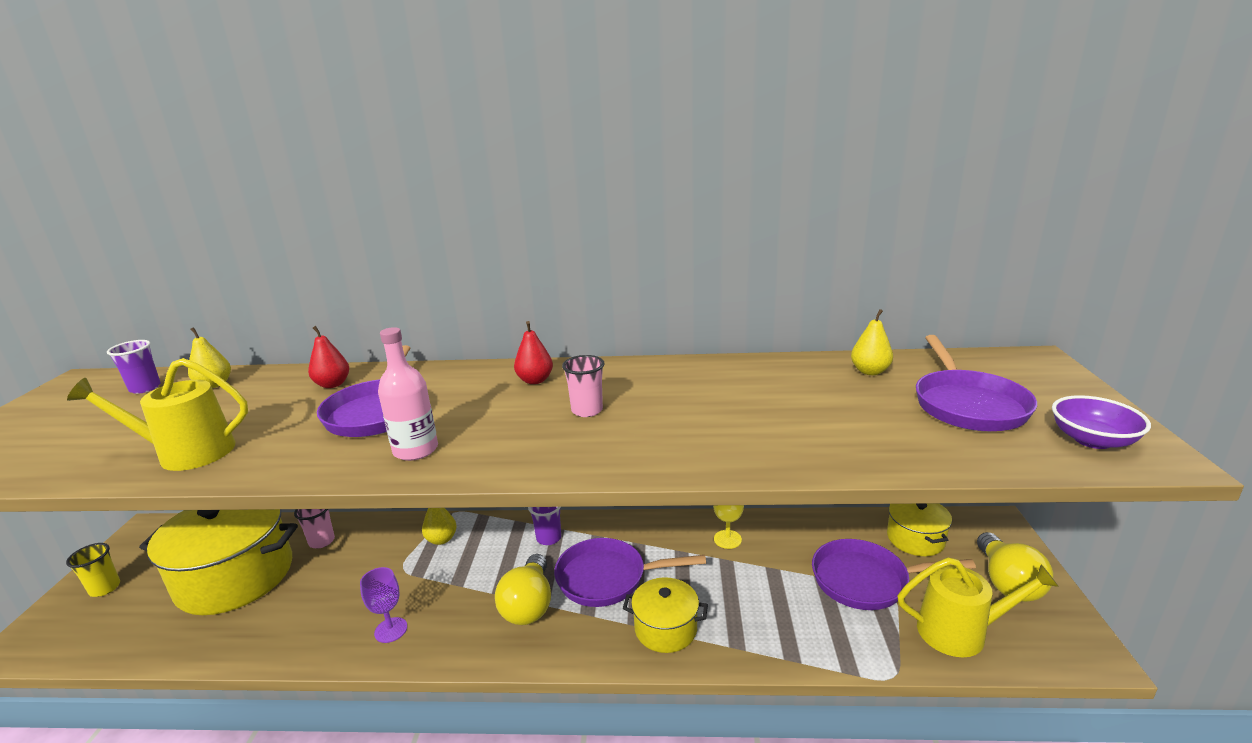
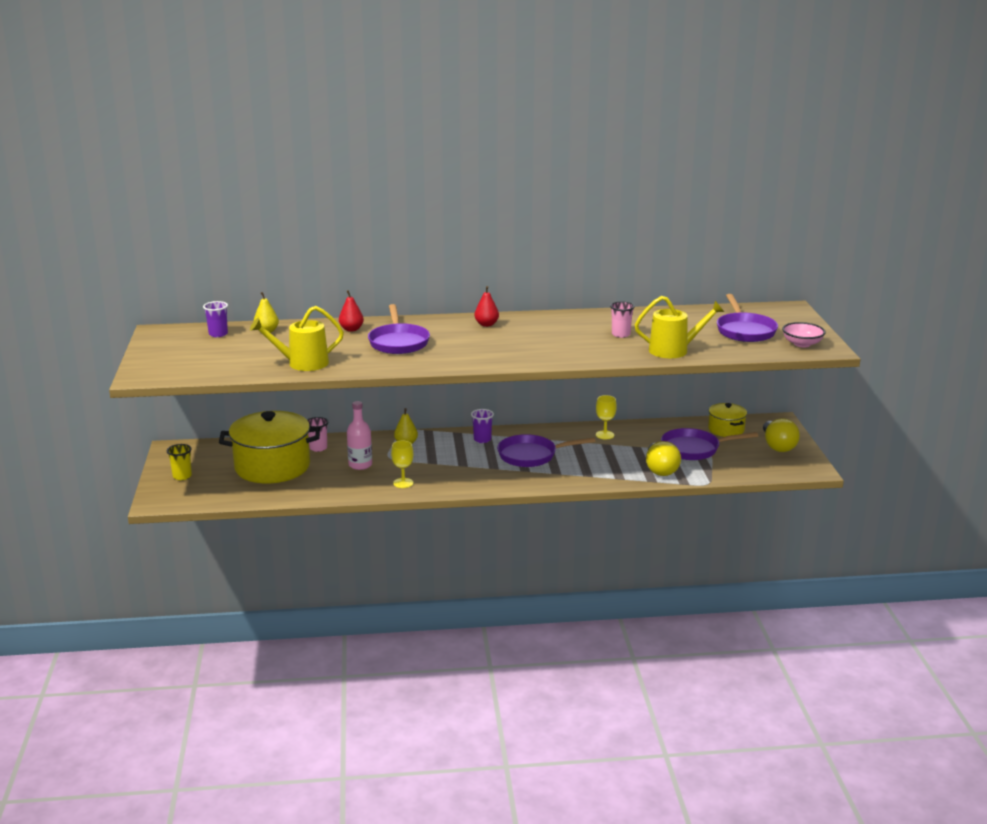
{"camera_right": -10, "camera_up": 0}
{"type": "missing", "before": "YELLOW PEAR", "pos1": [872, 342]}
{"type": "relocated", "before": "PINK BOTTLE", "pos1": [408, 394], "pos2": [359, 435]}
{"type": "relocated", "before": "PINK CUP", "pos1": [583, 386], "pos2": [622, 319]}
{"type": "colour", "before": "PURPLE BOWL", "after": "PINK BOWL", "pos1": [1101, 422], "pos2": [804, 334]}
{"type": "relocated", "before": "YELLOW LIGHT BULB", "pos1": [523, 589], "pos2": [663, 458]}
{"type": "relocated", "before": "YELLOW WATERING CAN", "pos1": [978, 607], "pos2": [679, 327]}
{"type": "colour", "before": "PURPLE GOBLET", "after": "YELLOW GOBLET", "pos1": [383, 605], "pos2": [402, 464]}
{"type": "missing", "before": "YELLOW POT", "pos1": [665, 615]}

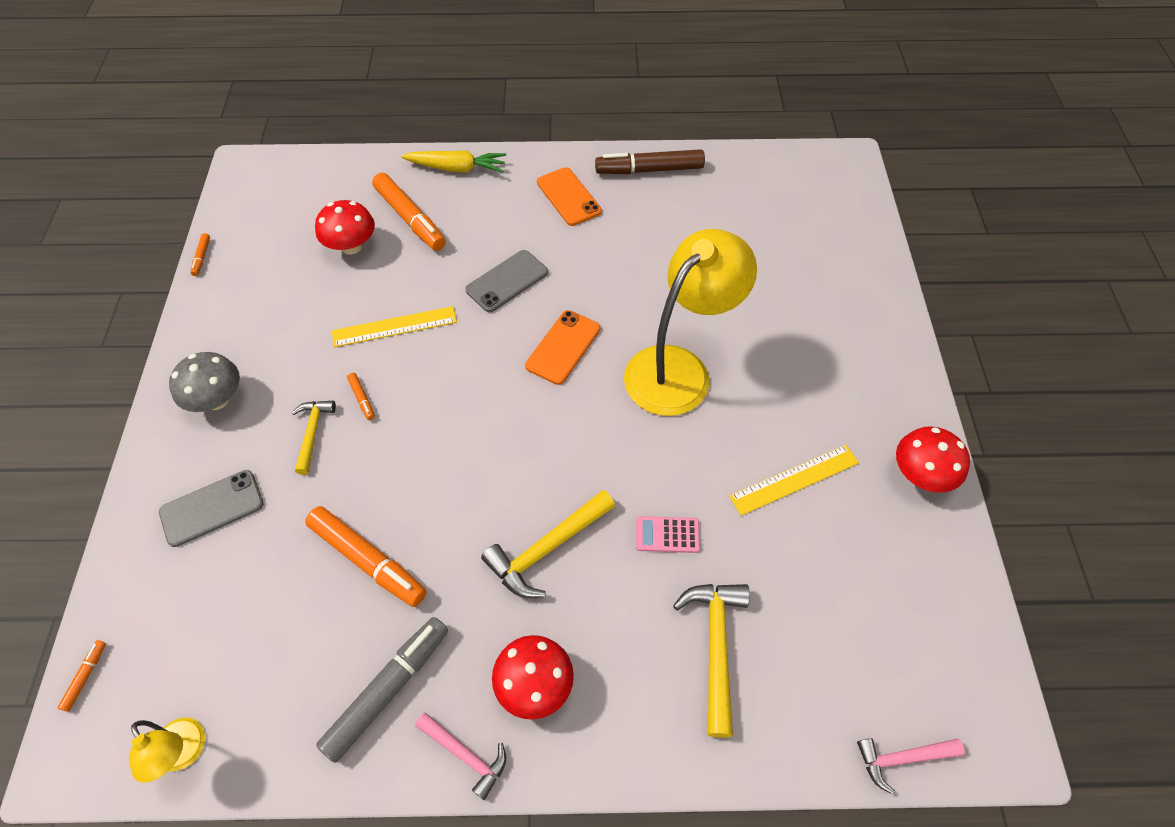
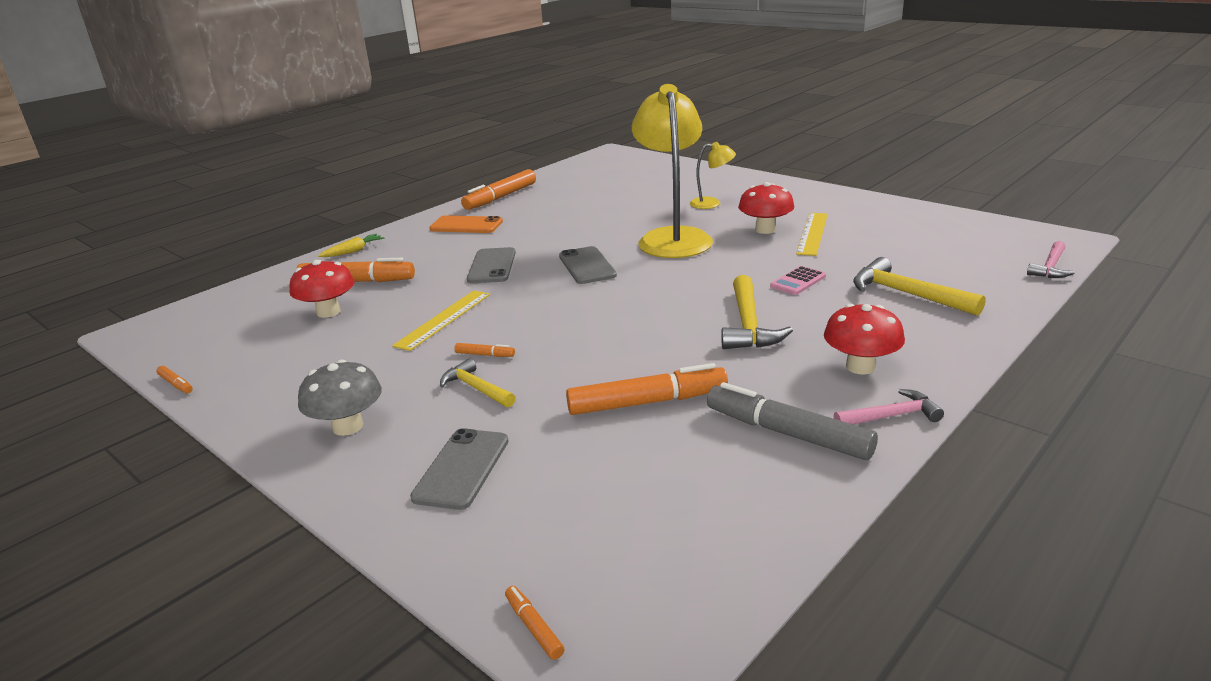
{"camera_right": -45, "camera_up": -30}
{"type": "colour", "before": "BROWN MARKER", "after": "ORANGE MARKER", "pos1": [650, 161], "pos2": [498, 189]}
{"type": "size", "before": "YELLOW CARROT", "pos1": [453, 161], "pos2": [351, 245], "scale": 0.65}
{"type": "colour", "before": "ORANGE PHONE", "after": "GREY PHONE", "pos1": [562, 347], "pos2": [588, 265]}
{"type": "relocated", "before": "RED MUSHROOM", "pos1": [933, 459], "pos2": [766, 208]}
{"type": "spun", "before": "GREY MARKER", "pos1": [382, 690], "pos2": [792, 421], "turn": -45}
{"type": "relocated", "before": "YELLOW LAMP", "pos1": [167, 750], "pos2": [713, 175]}

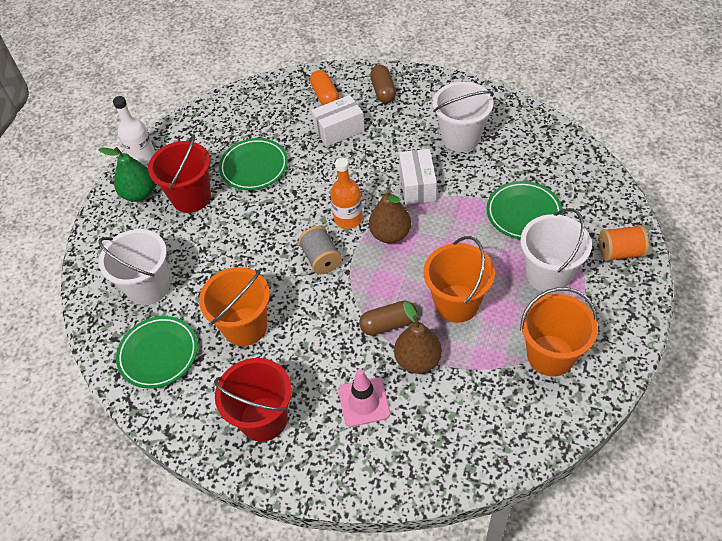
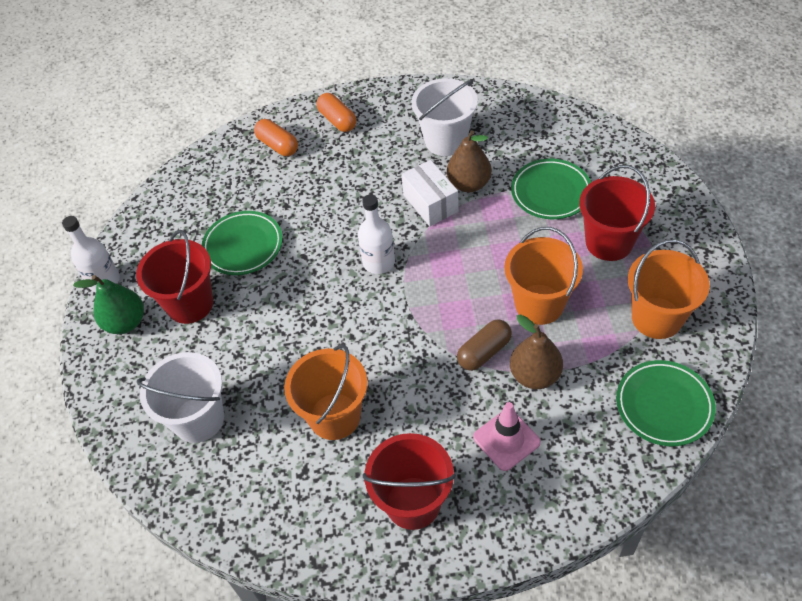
{"camera_right": -25, "camera_up": 0}
{"type": "colour", "before": "BROWN CAPSULE", "after": "ORANGE CAPSULE", "pos1": [383, 84], "pos2": [337, 112]}
{"type": "missing", "before": "WHITE BOX", "pos1": [338, 121]}
{"type": "colour", "before": "ORANGE BOTTLE", "after": "WHITE BOTTLE", "pos1": [346, 193], "pos2": [376, 234]}
{"type": "relocated", "before": "BROWN PEAR", "pos1": [390, 216], "pos2": [469, 161]}
{"type": "colour", "before": "WHITE BUCKET", "after": "RED BUCKET", "pos1": [556, 250], "pos2": [617, 213]}
{"type": "missing", "before": "ORANGE SPOOL", "pos1": [624, 243]}
{"type": "missing", "before": "GREY SPOOL", "pos1": [320, 250]}
{"type": "relocated", "before": "GREEN PLATE", "pos1": [157, 352], "pos2": [666, 403]}

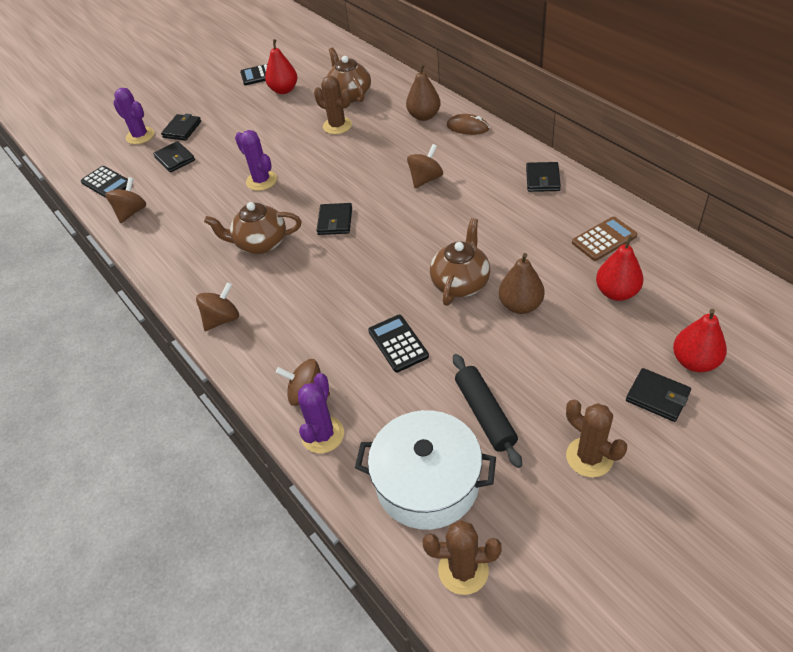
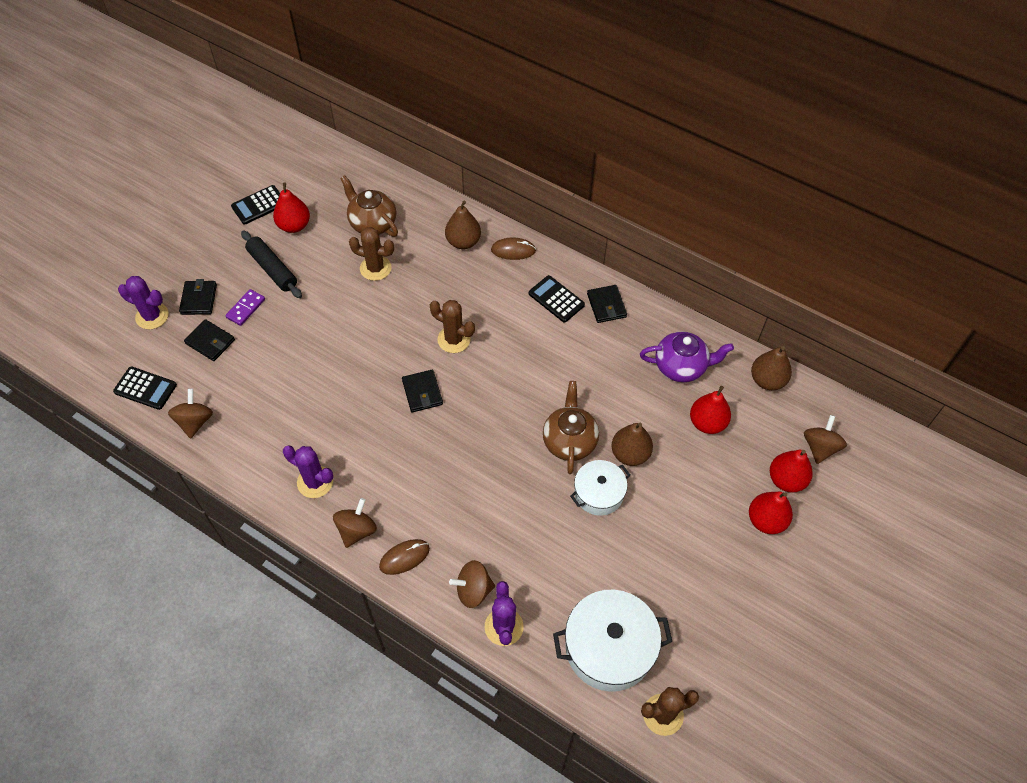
{"camera_right": -25, "camera_up": 10}
{"type": "relocated", "before": "PURPLE CACTUS", "pos1": [256, 160], "pos2": [308, 471]}
{"type": "relocated", "before": "BROWN SPINNING TOP", "pos1": [425, 166], "pos2": [825, 439]}
{"type": "missing", "before": "BROWN TEAPOT", "pos1": [252, 228]}
{"type": "exchanged", "before": "BROWN CALCULATOR", "after": "PURPLE TEAPOT", "pos1": [604, 239], "pos2": [687, 357]}
{"type": "relocated", "before": "BLACK CALCULATOR", "pos1": [398, 344], "pos2": [557, 299]}
{"type": "relocated", "before": "BLACK ROLLING PIN", "pos1": [487, 411], "pos2": [271, 264]}
{"type": "exchanged", "before": "BLACK WALLET", "after": "RED PEAR", "pos1": [658, 395], "pos2": [771, 512]}
{"type": "relocated", "before": "BROWN CACTUS", "pos1": [596, 438], "pos2": [452, 326]}
{"type": "appeared", "after": "PURPLE DOMINO", "pos2": [245, 307]}
{"type": "appeared", "after": "BROWN PEAR", "pos2": [771, 368]}
{"type": "appeared", "after": "WHITE POT", "pos2": [600, 488]}
{"type": "appeared", "after": "BROWN MOUSE", "pos2": [404, 557]}

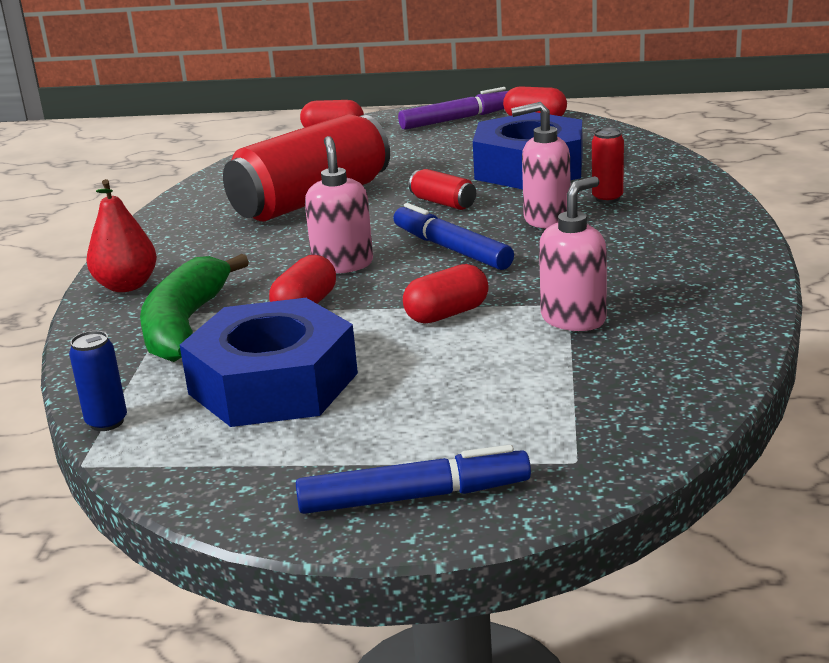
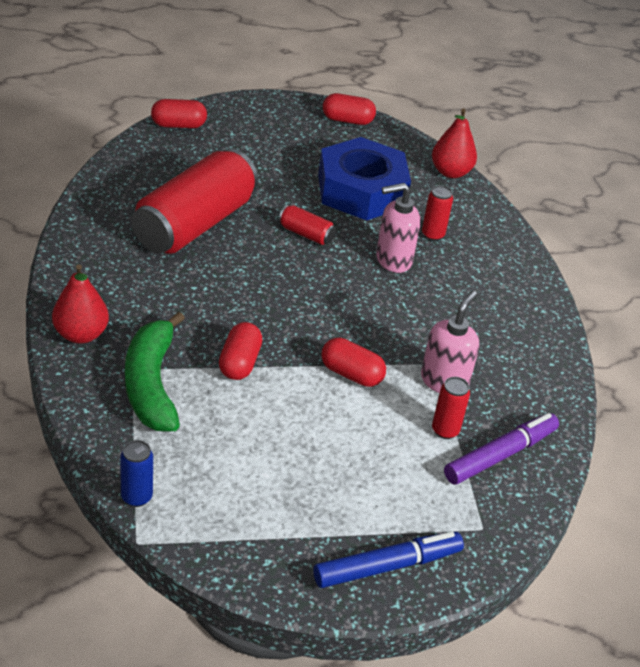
{"camera_right": -20, "camera_up": 15}
{"type": "relocated", "before": "PURPLE MARKER", "pos1": [453, 108], "pos2": [501, 449]}
{"type": "missing", "before": "PINK SOAP DISPENSER", "pos1": [339, 205]}
{"type": "missing", "before": "BLUE MARKER", "pos1": [453, 236]}
{"type": "spun", "before": "RED CAPSULE", "pos1": [446, 294], "pos2": [353, 362], "turn": 75}
{"type": "missing", "before": "BLUE NUT", "pos1": [269, 362]}
{"type": "appeared", "after": "RED PEAR", "pos2": [454, 143]}
{"type": "appeared", "after": "RED CAN", "pos2": [451, 408]}

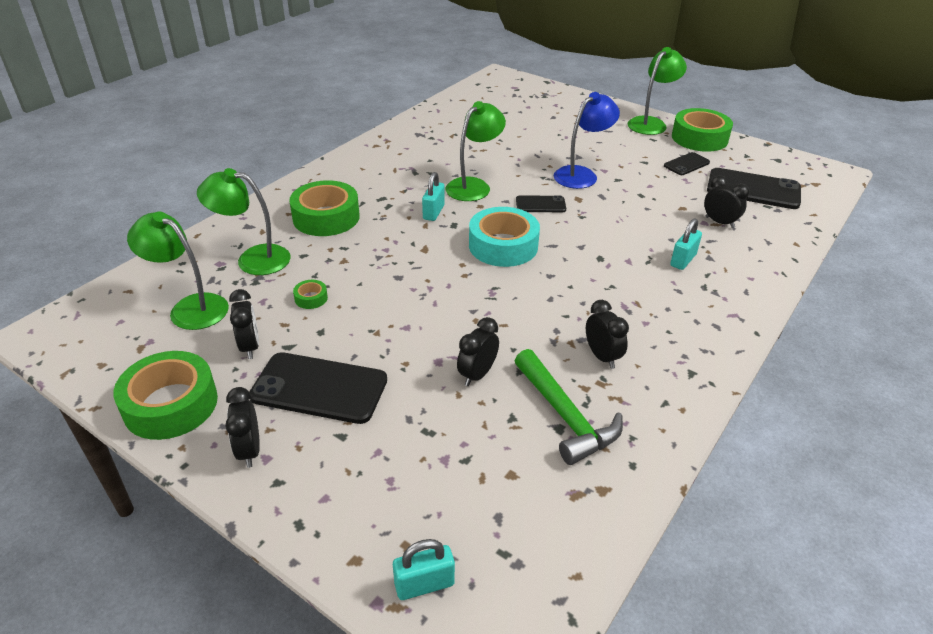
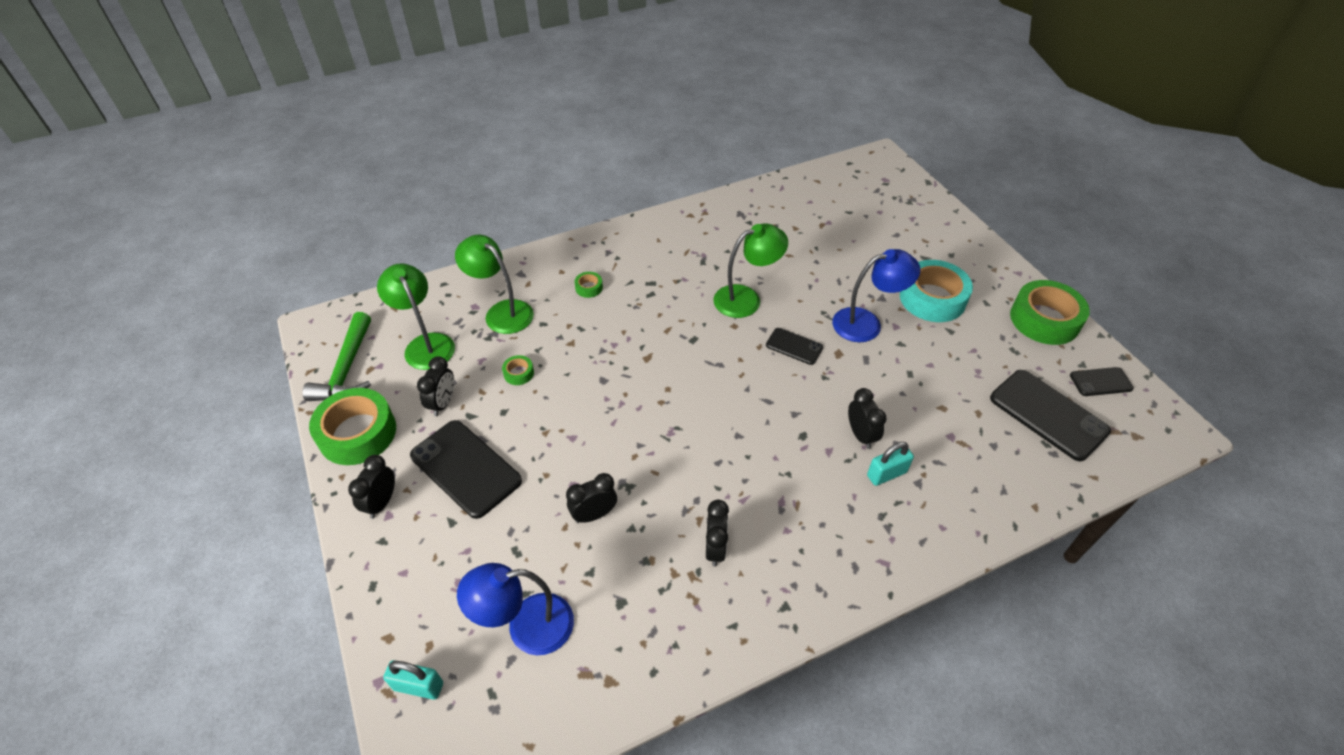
{"camera_right": 30, "camera_up": 10}
{"type": "missing", "before": "GREEN LAMP", "pos1": [657, 91]}
{"type": "relocated", "before": "BLACK PHONE", "pos1": [687, 163], "pos2": [1102, 381]}
{"type": "missing", "before": "TURQUOISE PADLOCK", "pos1": [433, 196]}
{"type": "relocated", "before": "BLACK CLOCK", "pos1": [727, 201], "pos2": [867, 418]}
{"type": "size", "before": "GREEN TAPE", "pos1": [324, 208], "pos2": [588, 285], "scale": 0.43}
{"type": "relocated", "before": "TURQUOISE TAPE", "pos1": [504, 237], "pos2": [936, 291]}
{"type": "relocated", "before": "GREEN HAMMER", "pos1": [569, 407], "pos2": [337, 356]}
{"type": "appeared", "after": "BLUE LAMP", "pos2": [515, 609]}

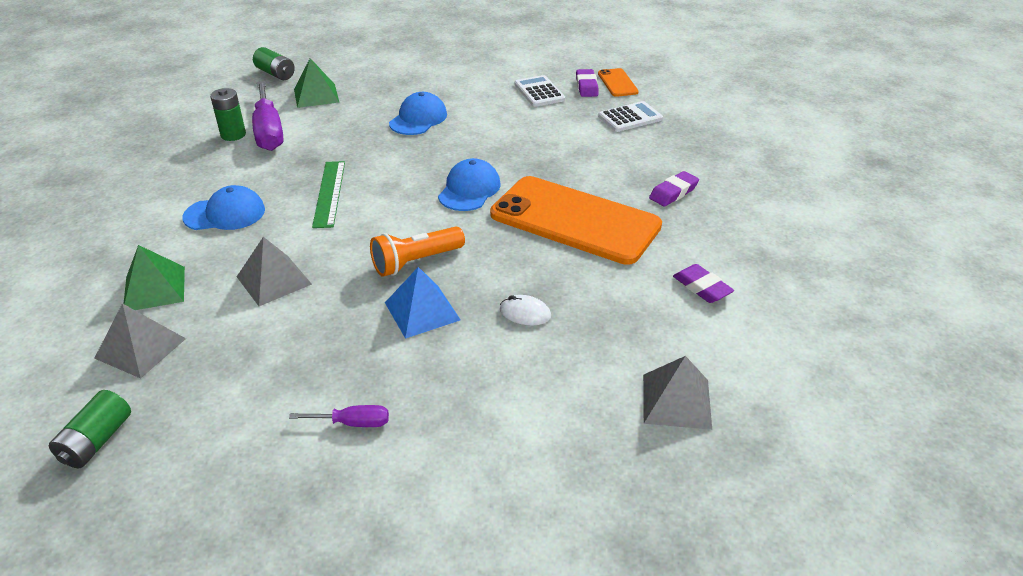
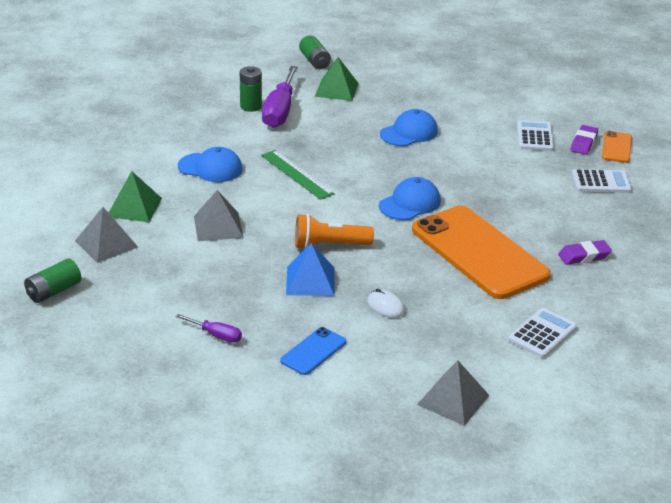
{"camera_right": 25, "camera_up": -5}
{"type": "spun", "before": "GREEN RULER", "pos1": [328, 194], "pos2": [298, 175], "turn": -60}
{"type": "exchanged", "before": "PURPLE ERASER", "after": "WHITE CALCULATOR", "pos1": [703, 283], "pos2": [542, 333]}
{"type": "appeared", "after": "BLUE PHONE", "pos2": [313, 351]}

